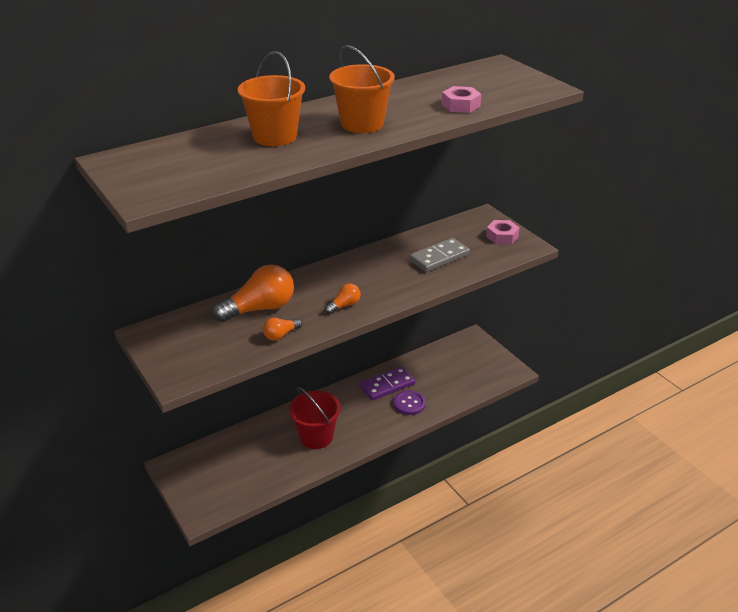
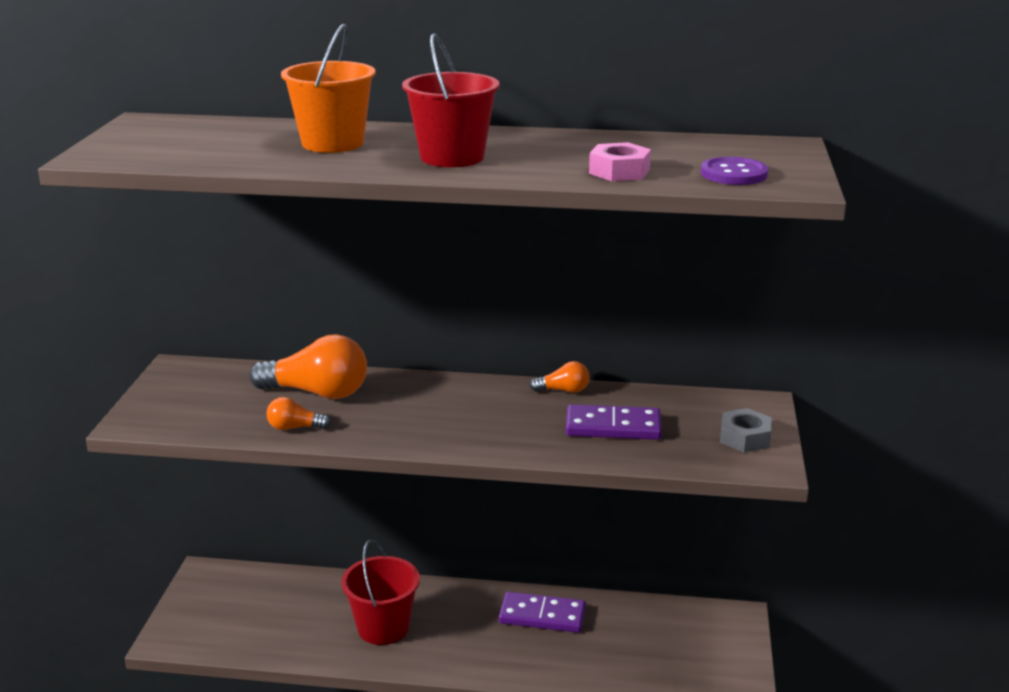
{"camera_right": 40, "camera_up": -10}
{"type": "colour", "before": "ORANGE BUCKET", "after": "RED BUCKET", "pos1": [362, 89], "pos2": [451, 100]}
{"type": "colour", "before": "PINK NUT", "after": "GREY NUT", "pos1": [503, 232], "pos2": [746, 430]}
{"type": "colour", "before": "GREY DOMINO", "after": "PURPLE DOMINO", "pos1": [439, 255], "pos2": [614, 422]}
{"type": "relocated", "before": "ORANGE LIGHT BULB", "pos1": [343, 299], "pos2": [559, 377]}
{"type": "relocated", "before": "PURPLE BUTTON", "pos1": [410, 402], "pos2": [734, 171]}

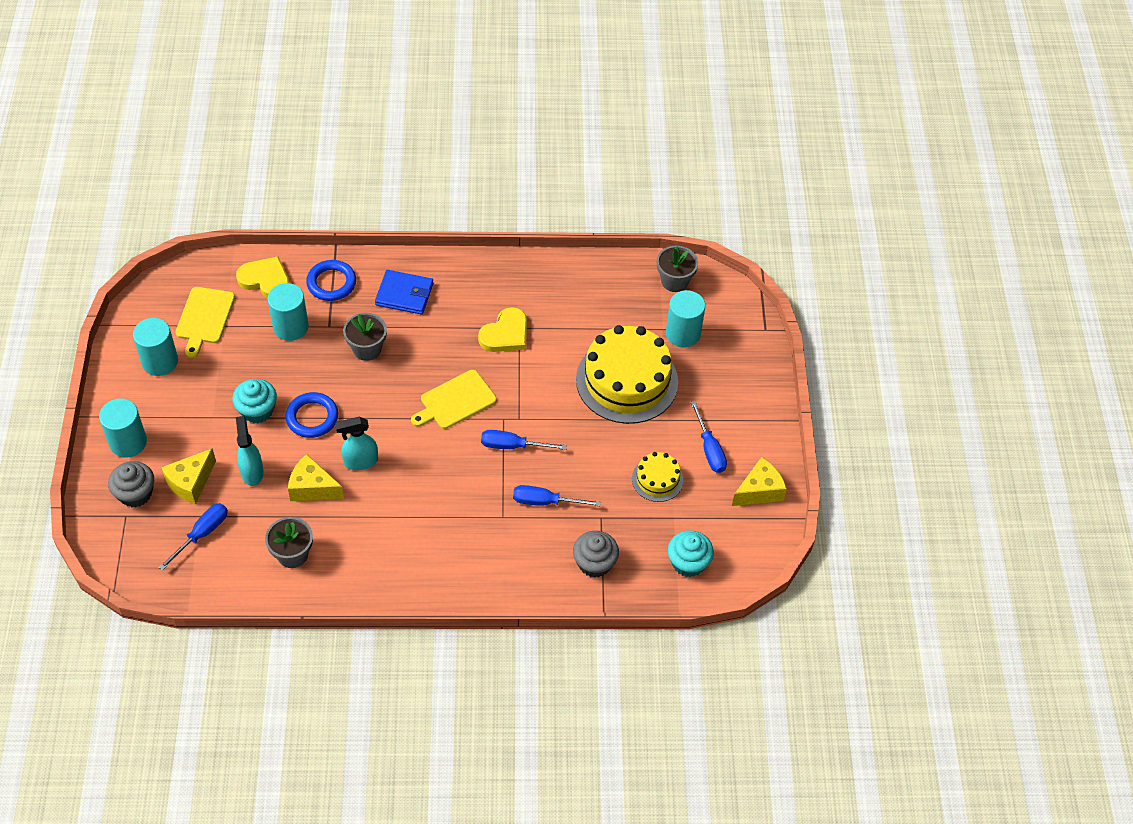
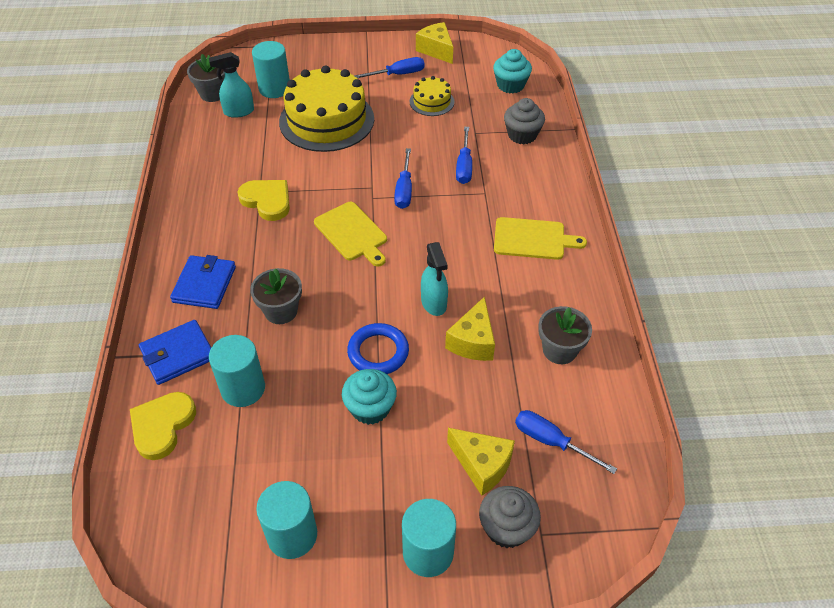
{"camera_right": -90, "camera_up": -5}
{"type": "exchanged", "before": "BLUE RING", "after": "BLUE WALLET", "pos1": [331, 280], "pos2": [175, 352]}
{"type": "relocated", "before": "YELLOW CUTTING BOARD", "pos1": [205, 322], "pos2": [540, 238]}
{"type": "relocated", "before": "TURQUOISE SPRAY BOTTLE", "pos1": [250, 451], "pos2": [231, 85]}

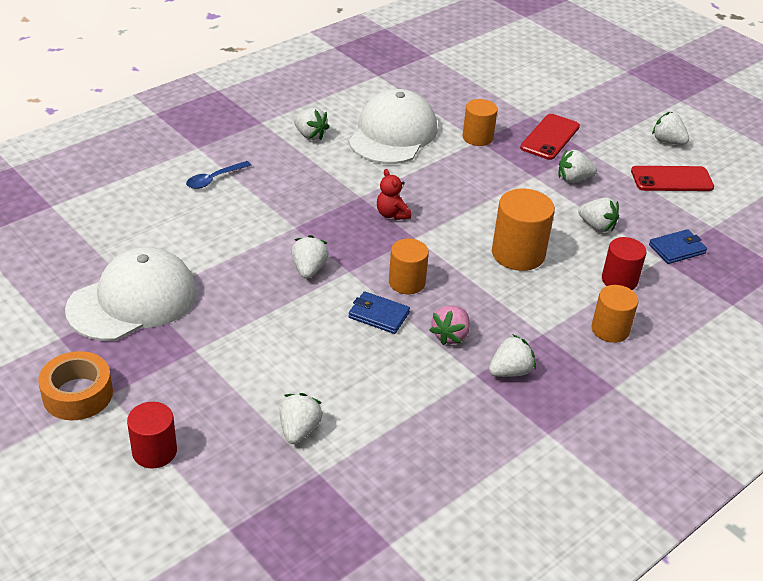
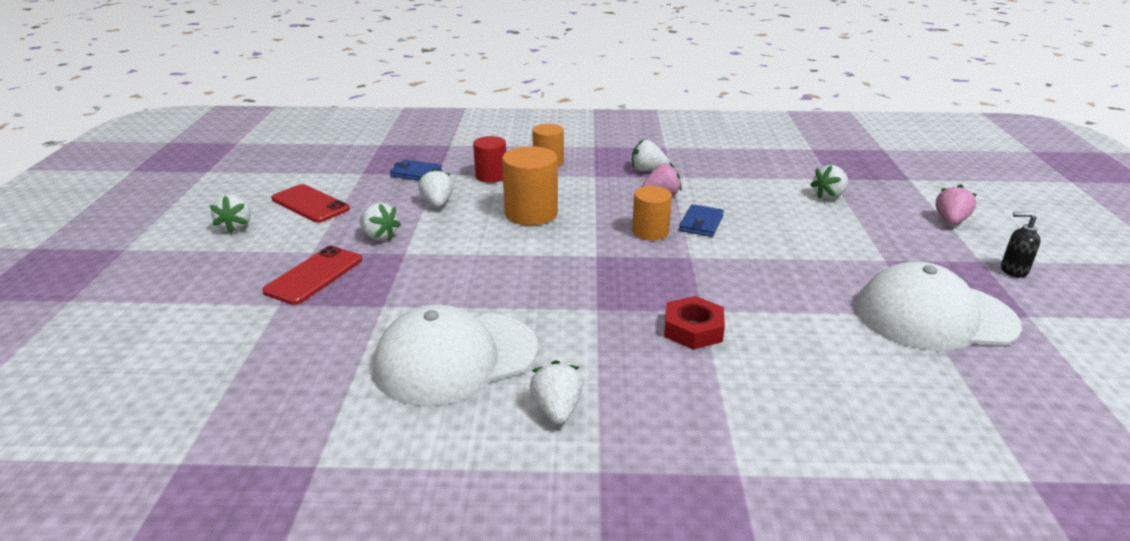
{"camera_right": -135, "camera_up": -10}
{"type": "missing", "before": "ORANGE CYLINDER", "pos1": [480, 122]}
{"type": "spun", "before": "RED PHONE", "pos1": [550, 137], "pos2": [312, 275], "turn": -45}
{"type": "missing", "before": "BLUE SPOON", "pos1": [218, 175]}
{"type": "missing", "before": "RED TEDDY BEAR", "pos1": [394, 194]}
{"type": "missing", "before": "WHITE STRAWBERRY", "pos1": [310, 257]}
{"type": "spun", "before": "BLUE WALLET", "pos1": [379, 312], "pos2": [701, 220], "turn": 45}
{"type": "exchanged", "before": "ORANGE TAPE", "after": "BLACK SOAP DISPENSER", "pos1": [75, 385], "pos2": [1021, 245]}
{"type": "exchanged", "before": "RED CYLINDER", "after": "PINK STRAWBERRY", "pos1": [152, 435], "pos2": [955, 204]}
{"type": "appeared", "after": "RED NUT", "pos2": [694, 322]}

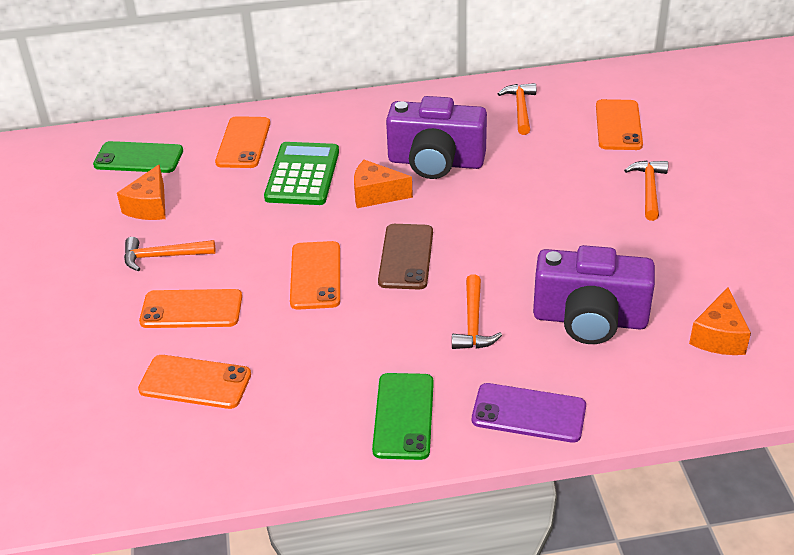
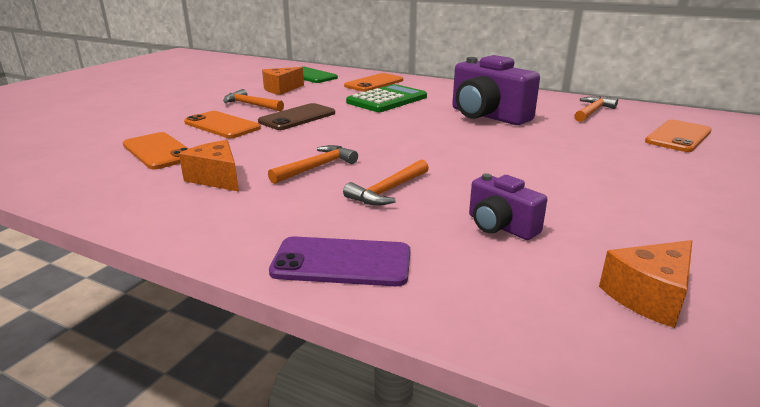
{"camera_right": 35, "camera_up": -15}
{"type": "relocated", "before": "ORANGE CHEESE", "pos1": [383, 184], "pos2": [209, 166]}
{"type": "relocated", "before": "ORANGE HAMMER", "pos1": [646, 191], "pos2": [313, 164]}
{"type": "relocated", "before": "BROWN PHONE", "pos1": [405, 257], "pos2": [296, 116]}
{"type": "missing", "before": "ORANGE PHONE", "pos1": [315, 275]}
{"type": "size", "before": "PURPLE CAMERA", "pos1": [594, 294], "pos2": [508, 206], "scale": 0.54}
{"type": "missing", "before": "GREEN PHONE", "pos1": [403, 416]}
{"type": "spun", "before": "PURPLE PHONE", "pos1": [529, 413], "pos2": [339, 261], "turn": -45}

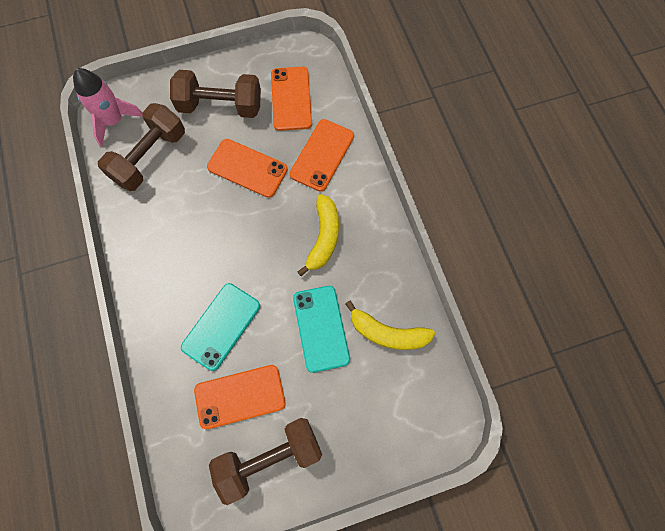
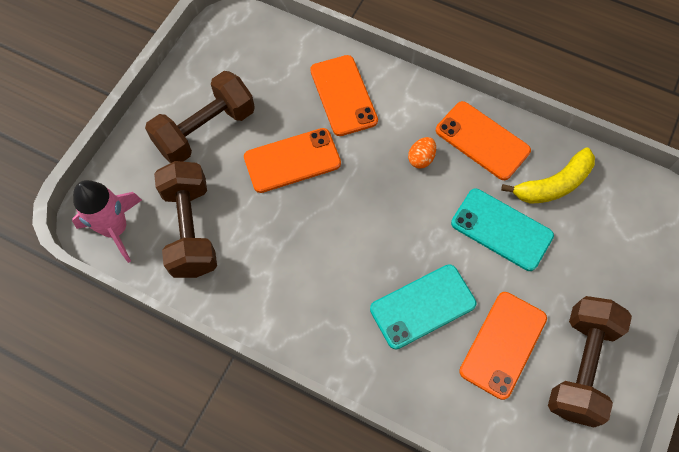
{"camera_right": -45, "camera_up": -5}
{"type": "relocated", "before": "ORANGE PHONE", "pos1": [291, 99], "pos2": [483, 140]}
{"type": "exchanged", "before": "YELLOW BANANA", "after": "ORANGE EGG", "pos1": [318, 235], "pos2": [422, 153]}
{"type": "spun", "before": "TURQUOISE PHONE", "pos1": [220, 327], "pos2": [423, 307], "turn": 75}

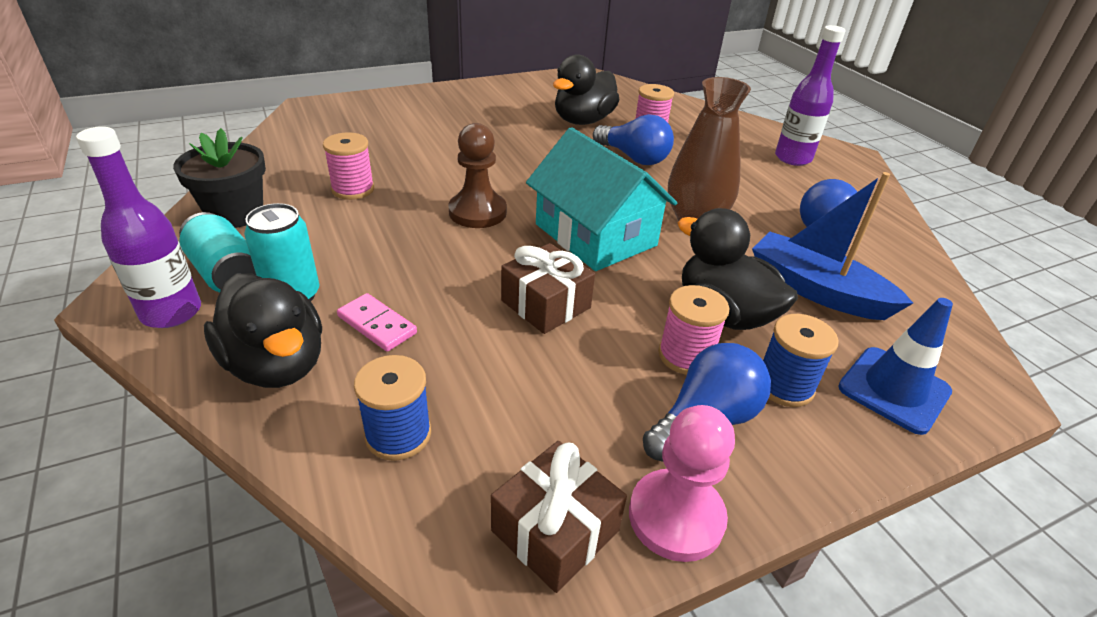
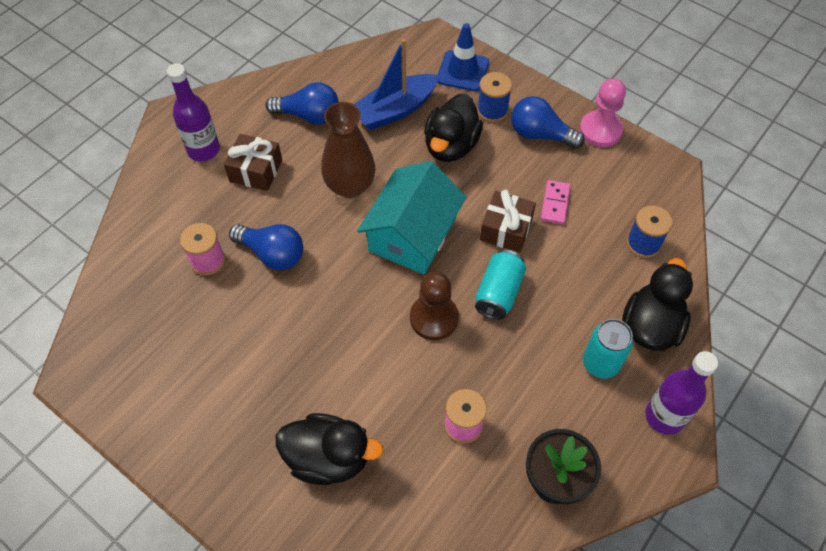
{"camera_right": -115, "camera_up": 20}
{"type": "relocated", "before": "BLACK DUCK", "pos1": [586, 89], "pos2": [329, 449]}
{"type": "spun", "before": "BLUE LIGHT BULB", "pos1": [633, 139], "pos2": [266, 247], "turn": 105}
{"type": "spun", "before": "BLUE BOAT", "pos1": [832, 246], "pos2": [396, 84], "turn": 45}
{"type": "relocated", "before": "TURQUOISE CAN", "pos1": [217, 252], "pos2": [500, 285]}
{"type": "missing", "before": "PINK SPOOL", "pos1": [694, 330]}
{"type": "relocated", "before": "PINK DOMINO", "pos1": [377, 322], "pos2": [556, 202]}
{"type": "relocated", "before": "BROWN GIFT", "pos1": [559, 517], "pos2": [253, 162]}

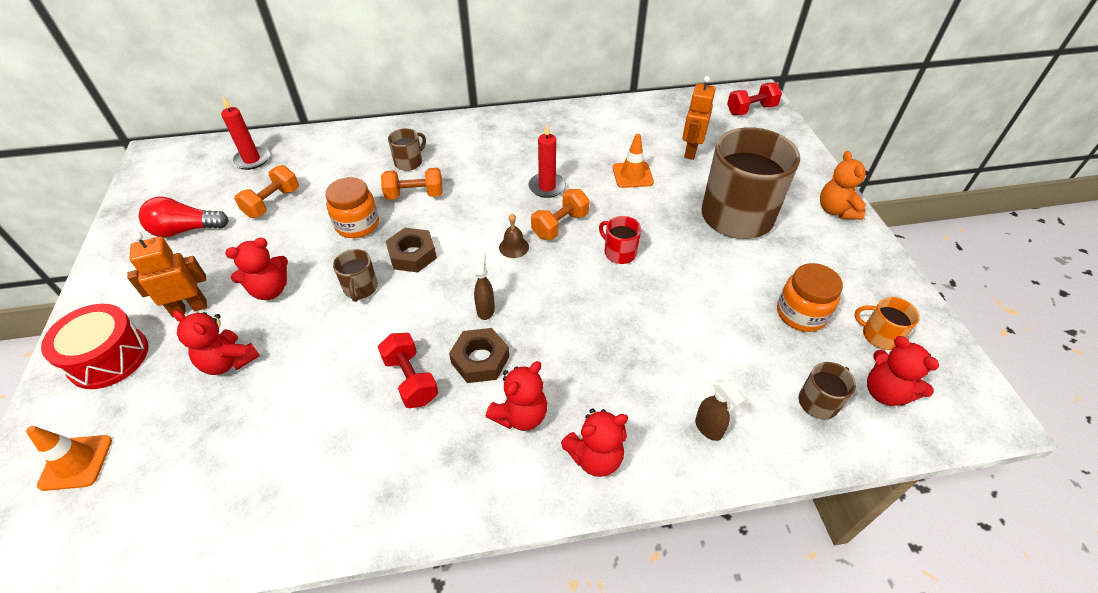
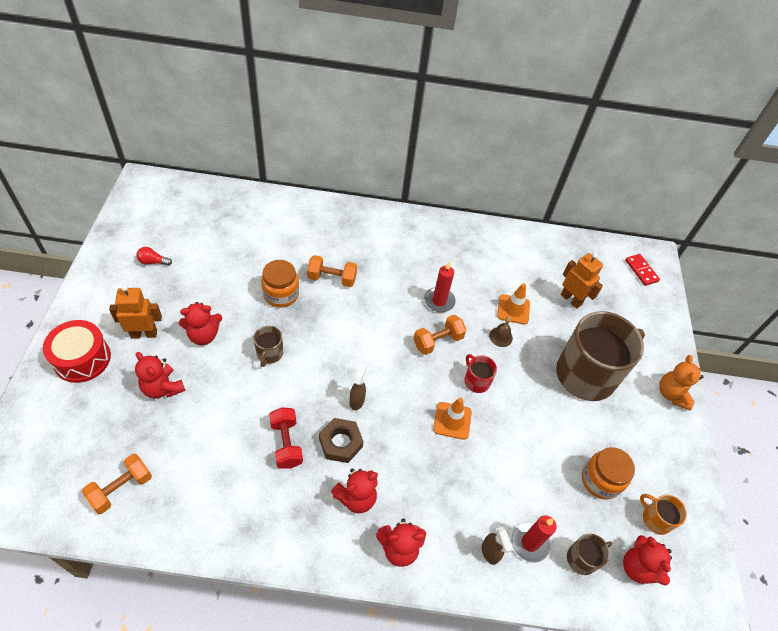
{"camera_right": 10, "camera_up": 5}
{"type": "spun", "before": "ORANGE ROBOT", "pos1": [699, 118], "pos2": [582, 281], "turn": 105}
{"type": "exchanged", "before": "RED DUMBBELL", "after": "RED DOMINO", "pos1": [754, 98], "pos2": [642, 270]}
{"type": "relocated", "before": "RED CANDLE", "pos1": [245, 133], "pos2": [534, 539]}
{"type": "missing", "before": "BROWN MUG", "pos1": [407, 149]}
{"type": "relocated", "before": "ORANGE DUMBBELL", "pos1": [266, 191], "pos2": [117, 484]}
{"type": "size", "before": "RED LIGHT BULB", "pos1": [184, 217], "pos2": [154, 256], "scale": 0.57}
{"type": "relocated", "before": "BROWN BELL", "pos1": [514, 236], "pos2": [501, 332]}
{"type": "missing", "before": "BROWN NUT", "pos1": [411, 250]}
{"type": "relocated", "before": "ORANGE TRAFFIC CONE", "pos1": [69, 458], "pos2": [452, 418]}

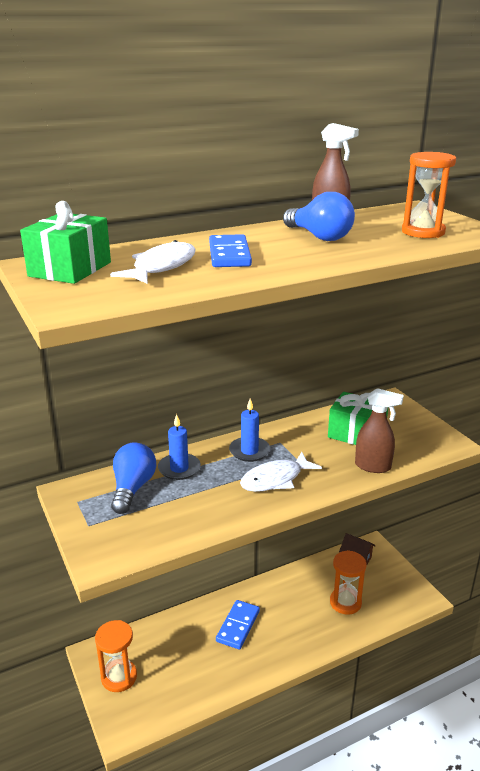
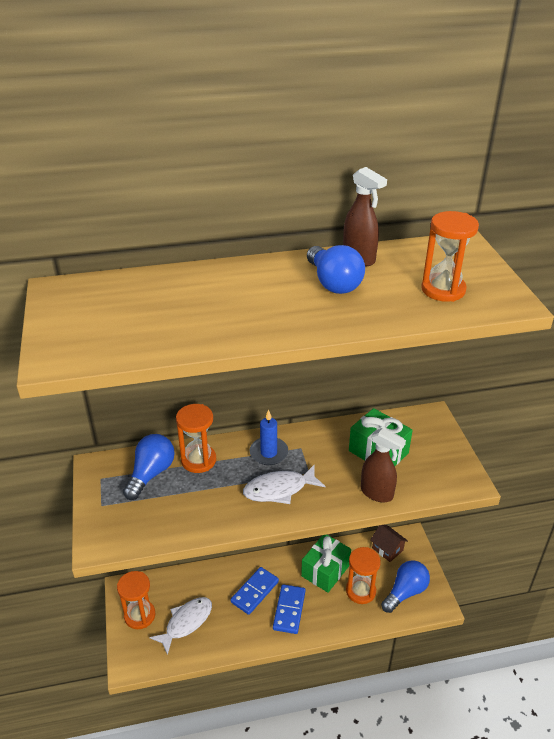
{"camera_right": 15, "camera_up": 10}
{"type": "relocated", "before": "GREEN GIFT", "pos1": [65, 242], "pos2": [326, 563]}
{"type": "relocated", "before": "BLUE DOMINO", "pos1": [230, 250], "pos2": [289, 609]}
{"type": "relocated", "before": "WHITE FISH", "pos1": [152, 261], "pos2": [180, 626]}
{"type": "exchanged", "before": "BLUE CANDLE", "after": "ORANGE HOURGLASS", "pos1": [179, 447], "pos2": [196, 438]}
{"type": "appeared", "after": "BLUE LIGHT BULB", "pos2": [405, 586]}

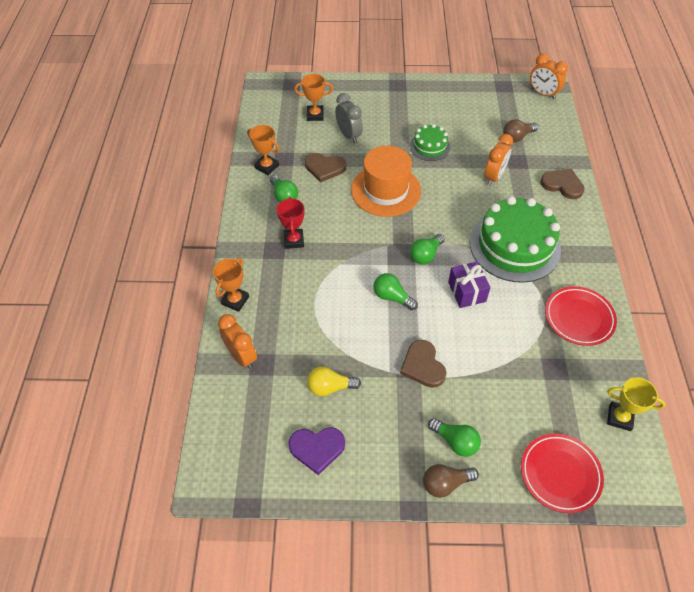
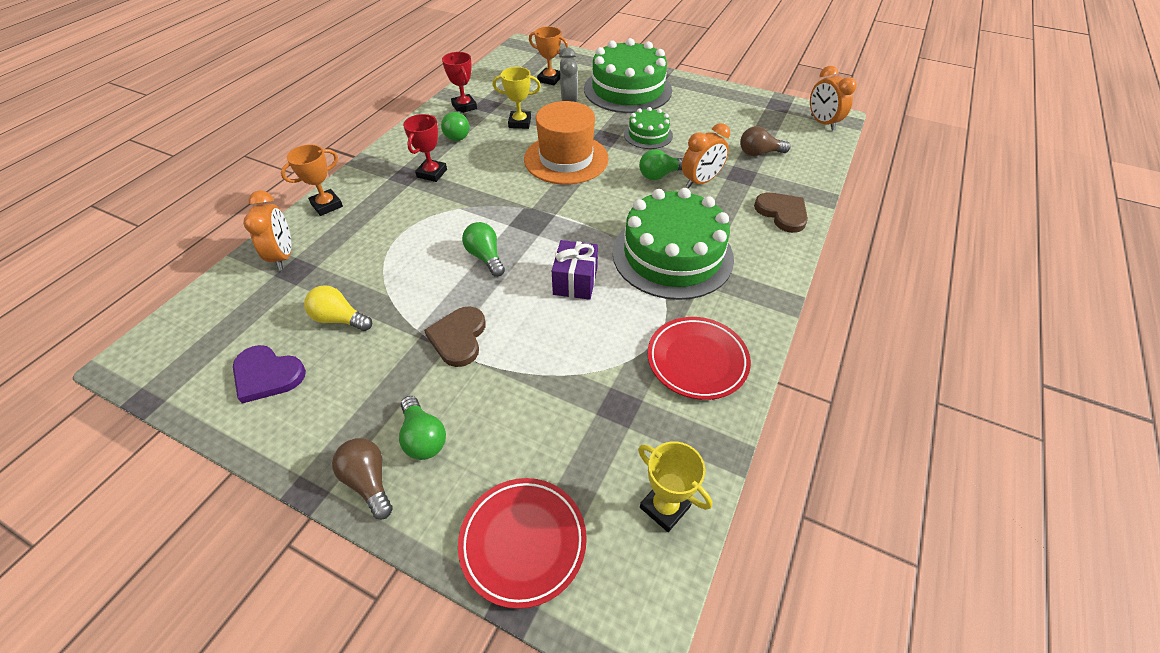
{"camera_right": 25, "camera_up": -5}
{"type": "colour", "before": "ORANGE TROPHY", "after": "RED TROPHY", "pos1": [263, 150], "pos2": [459, 82]}
{"type": "exchanged", "before": "BROWN HEART", "after": "YELLOW TROPHY", "pos1": [325, 168], "pos2": [517, 98]}
{"type": "relocated", "before": "GREEN LIGHT BULB", "pos1": [427, 249], "pos2": [661, 164]}
{"type": "spun", "before": "BROWN LIGHT BULB", "pos1": [451, 481], "pos2": [362, 479], "turn": 45}
{"type": "appeared", "after": "GREEN CAKE", "pos2": [628, 75]}

